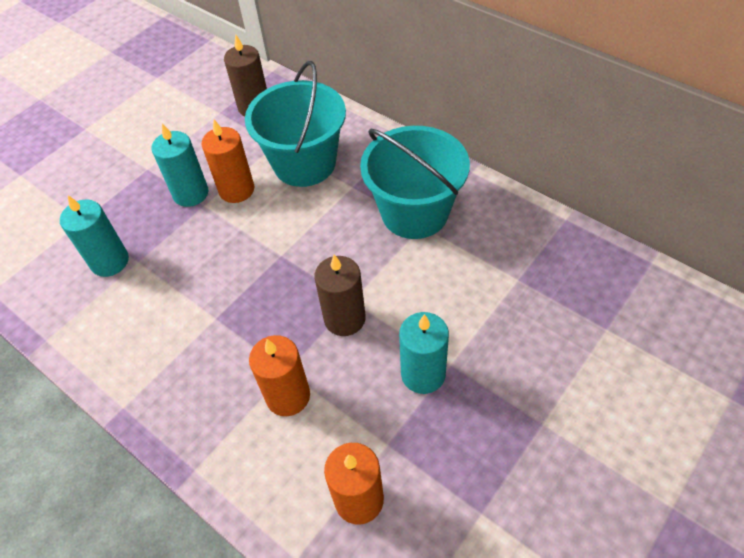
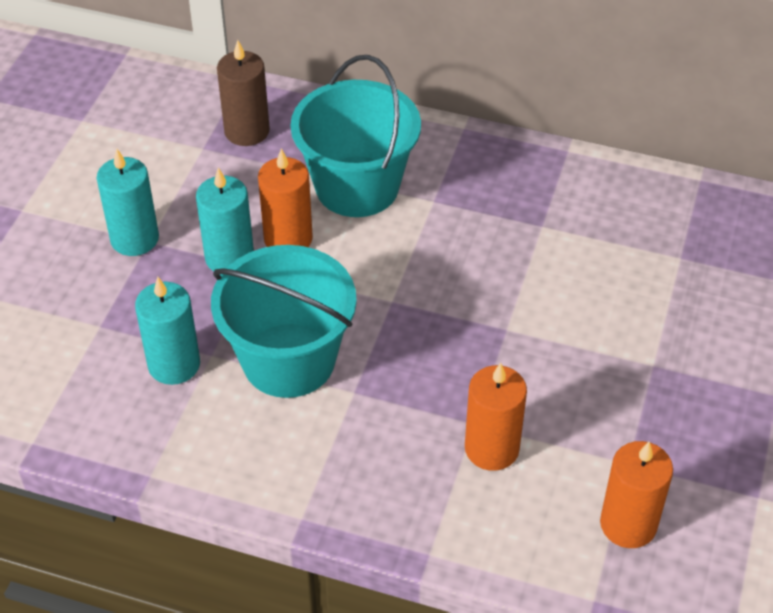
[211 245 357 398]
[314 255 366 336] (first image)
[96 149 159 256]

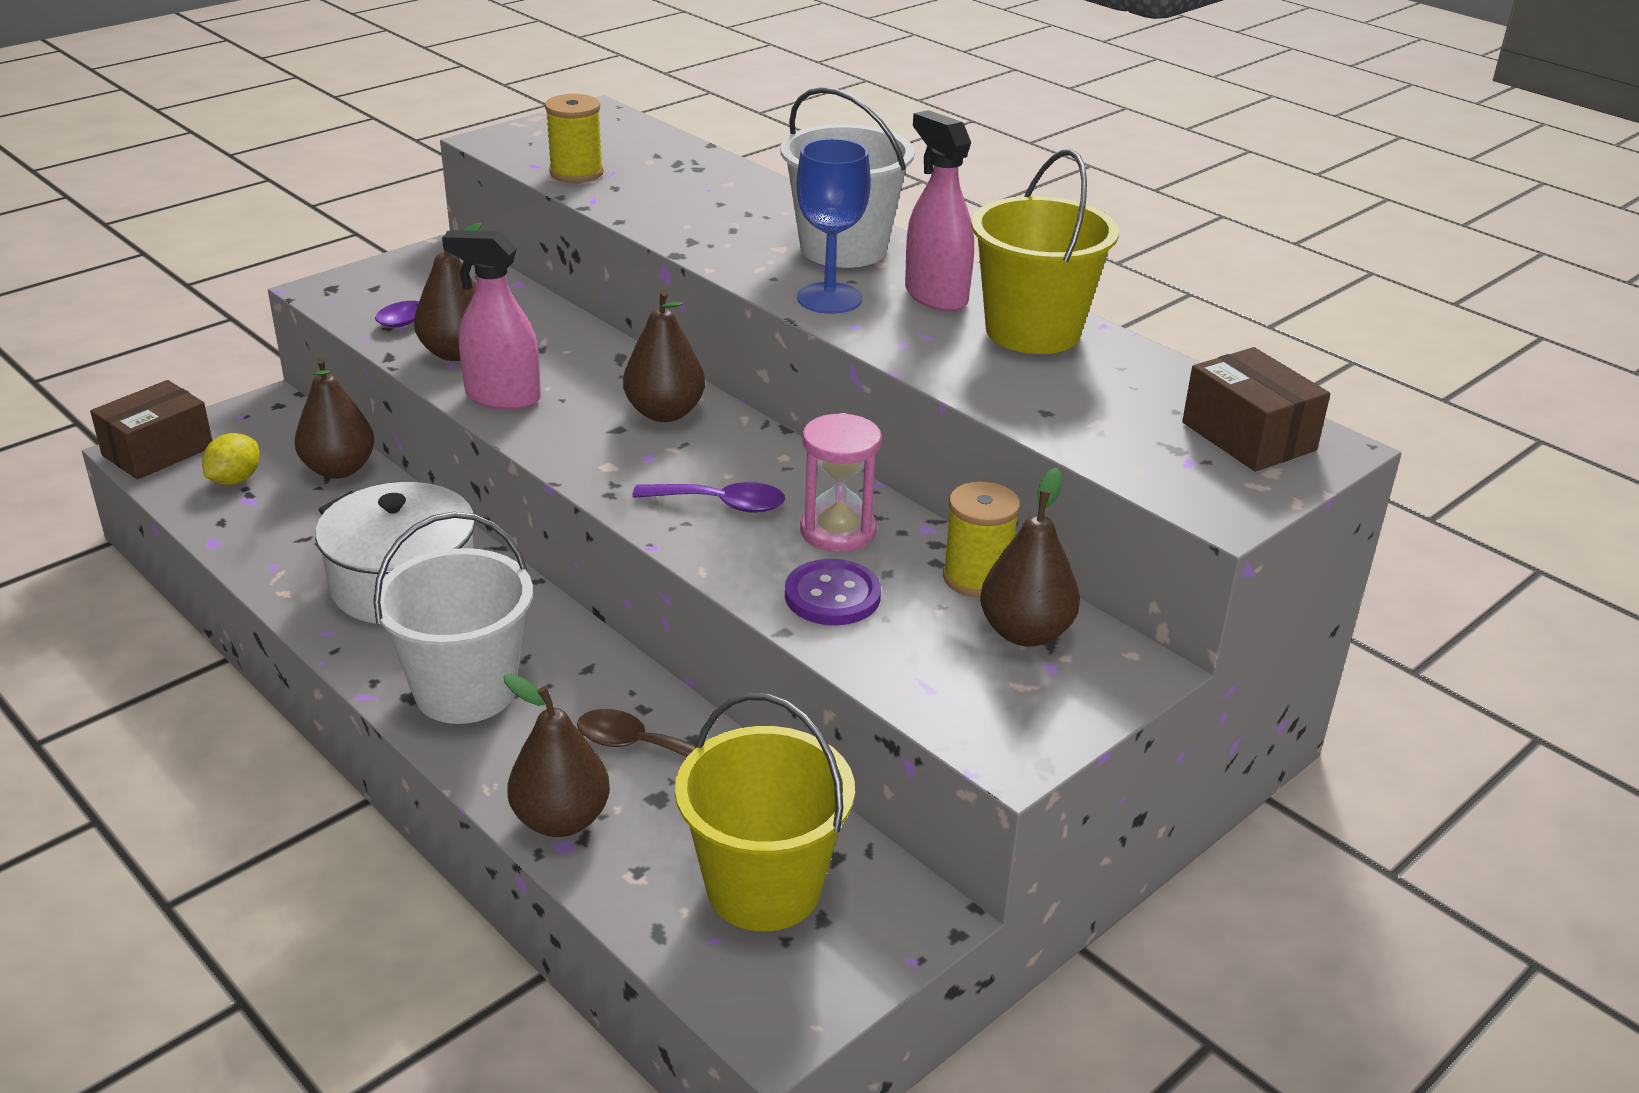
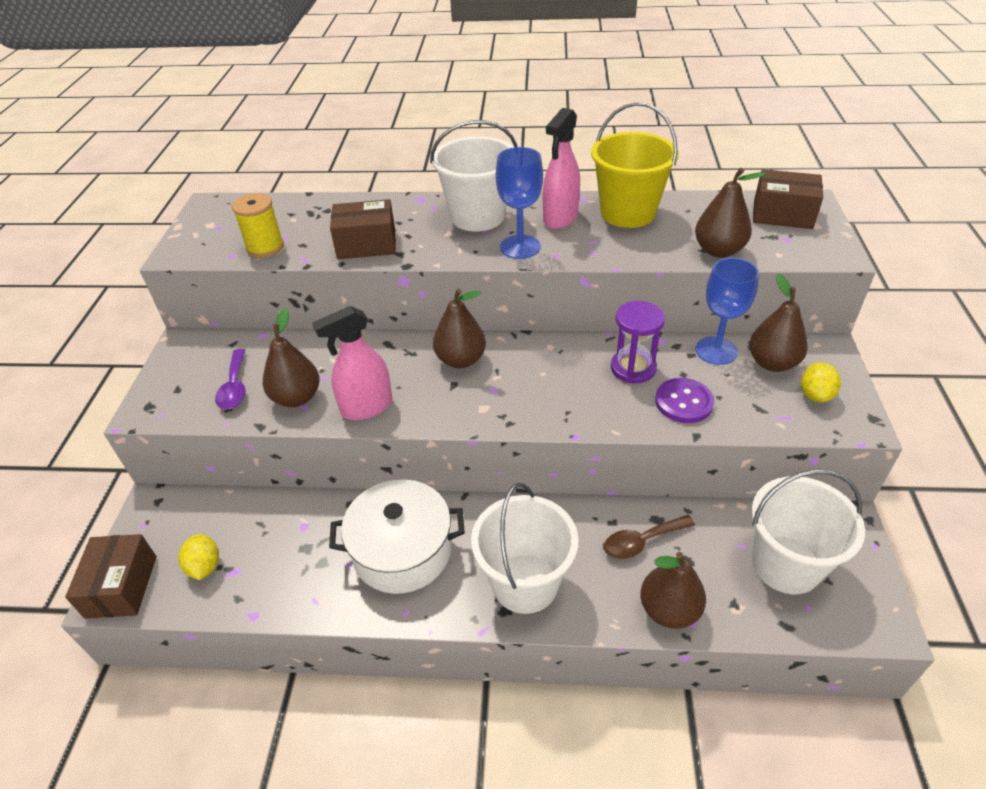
[543 108 580 229]
[695 168 766 258]
[611 301 665 383]
[632 482 785 513] (first image)
[695 258 759 365]
[752 469 865 594]
[330 199 396 259]
[801 362 841 403]

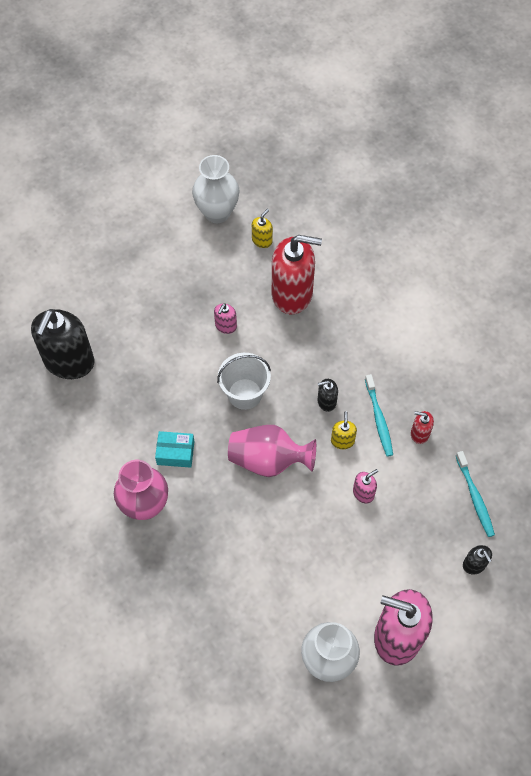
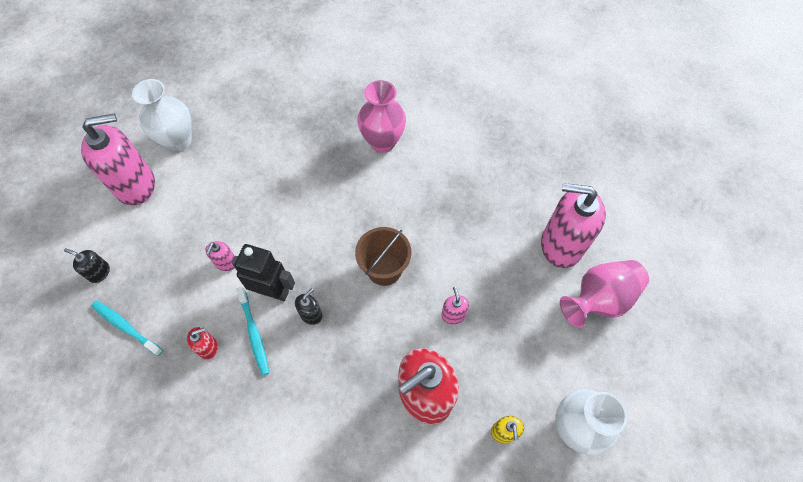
[31 309 94 379] (first image)
[355 227 412 286]
[236 287 270 376]
[232 244 295 301]
[560 260 649 328]
[155 431 194 468] (first image)
[541 183 606 268]

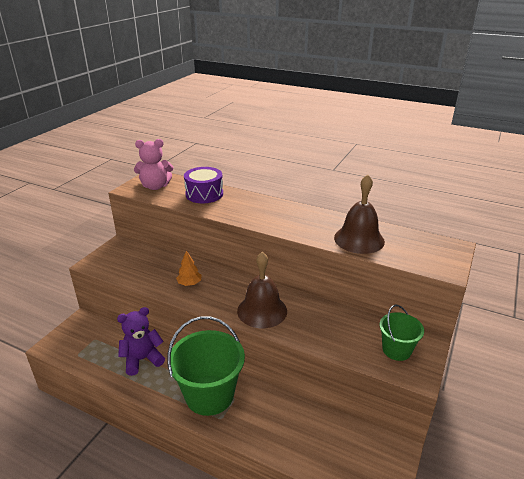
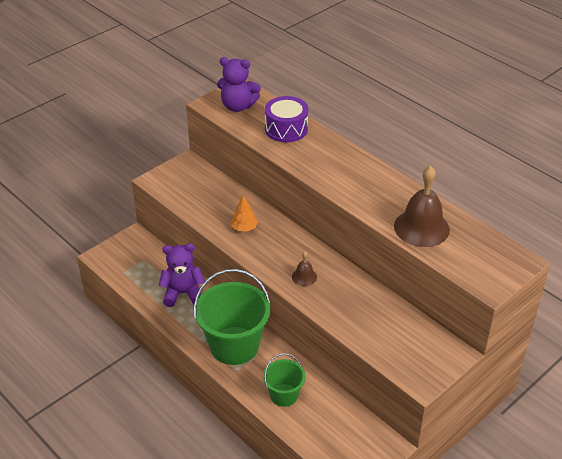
[217 57 261 112]
[292 251 317 286]
[263 353 305 407]

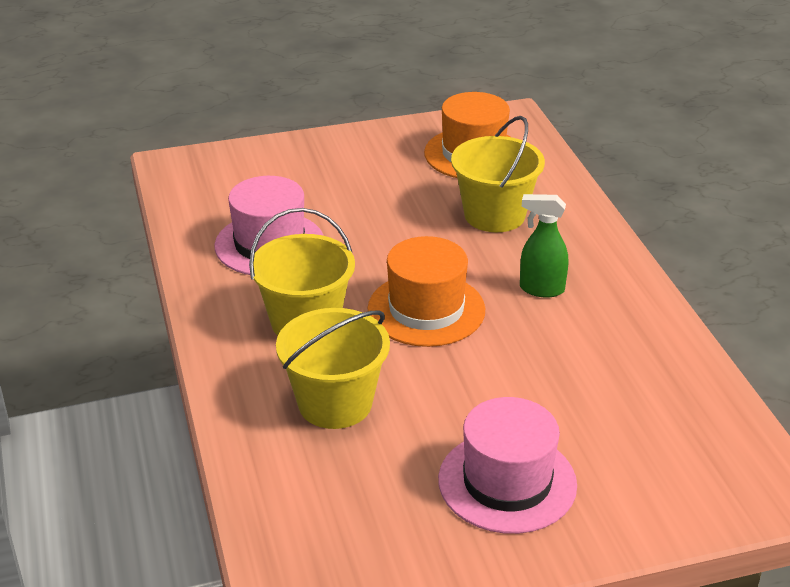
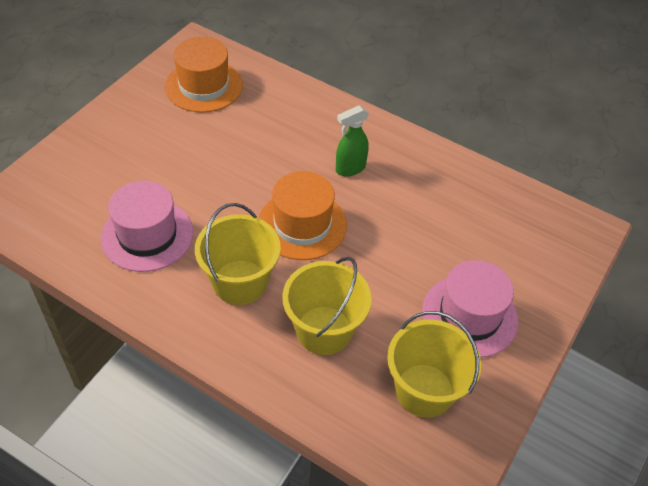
[387 311 481 418]

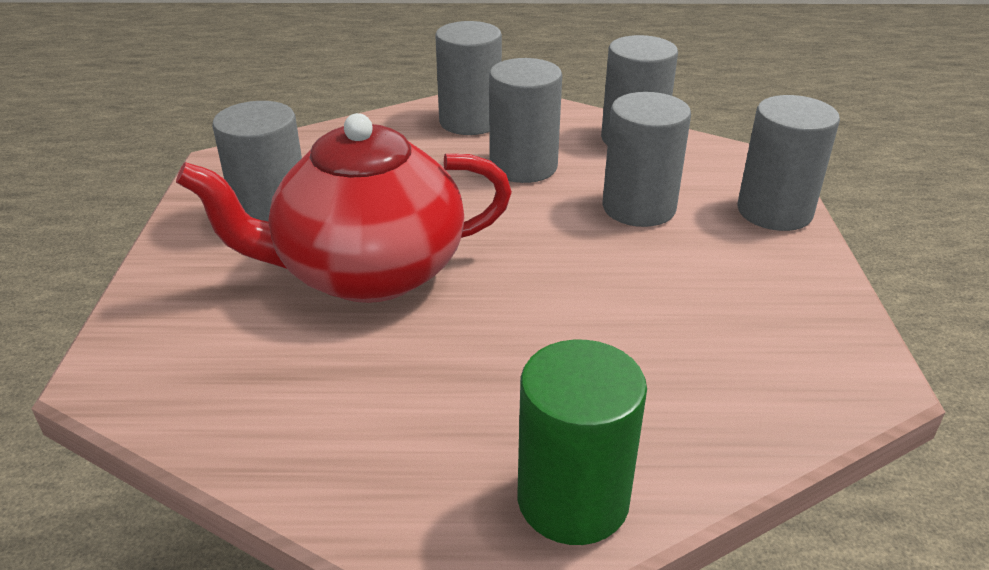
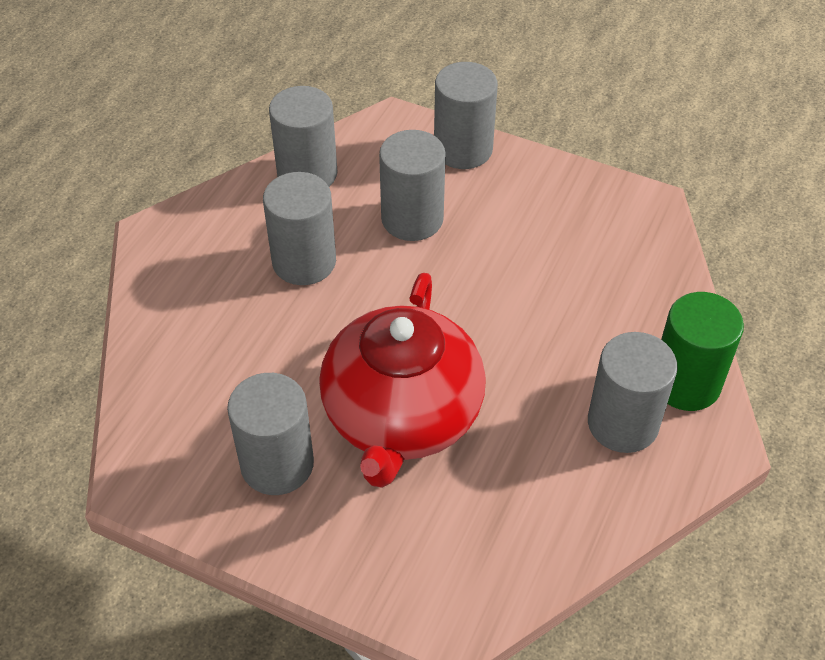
[588 332 677 453]

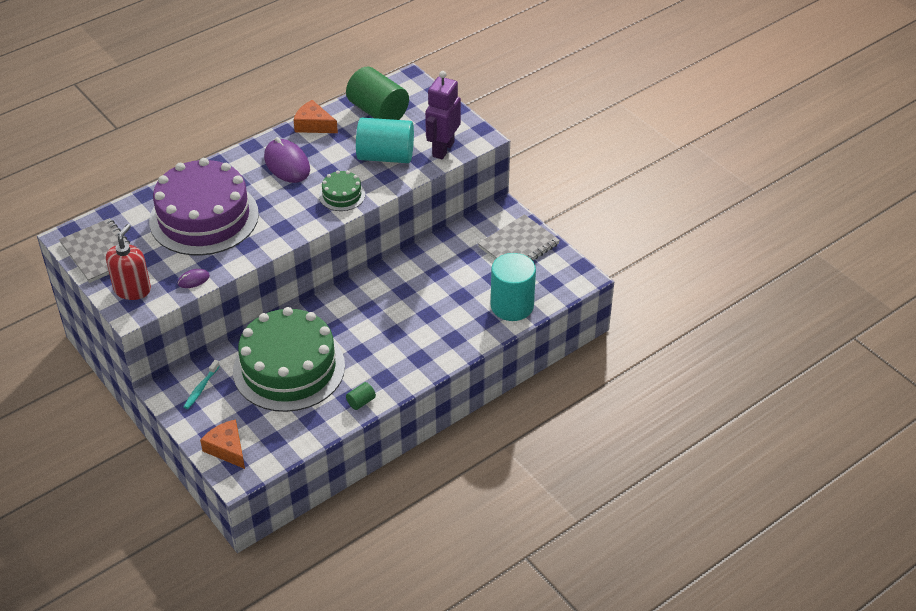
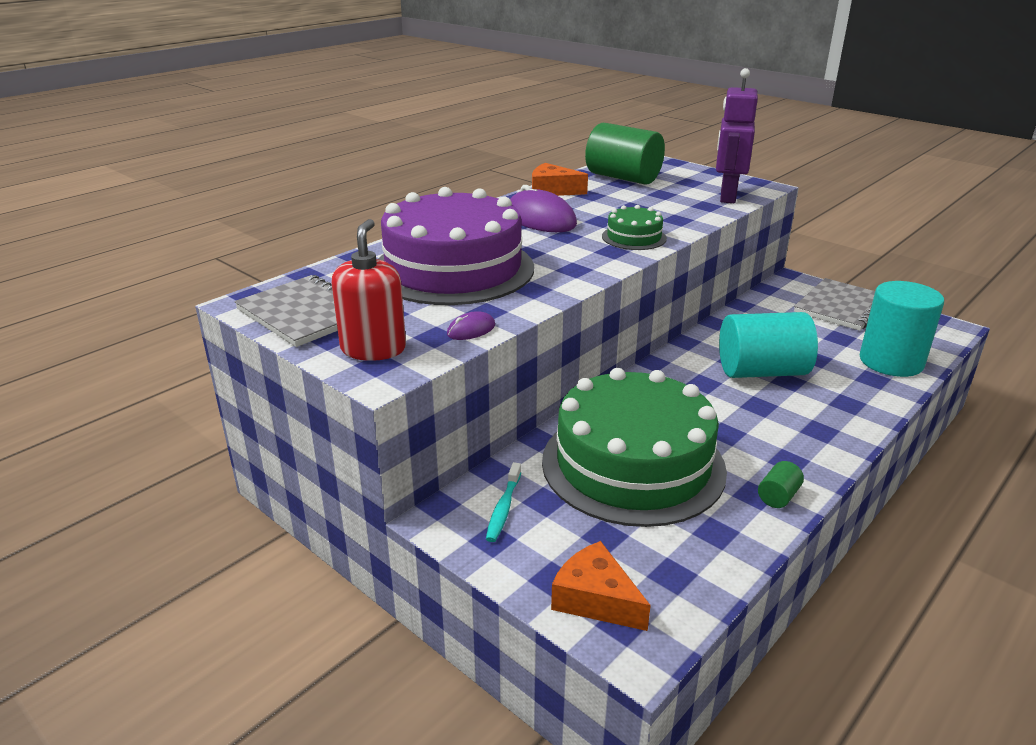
[719 312 818 378]

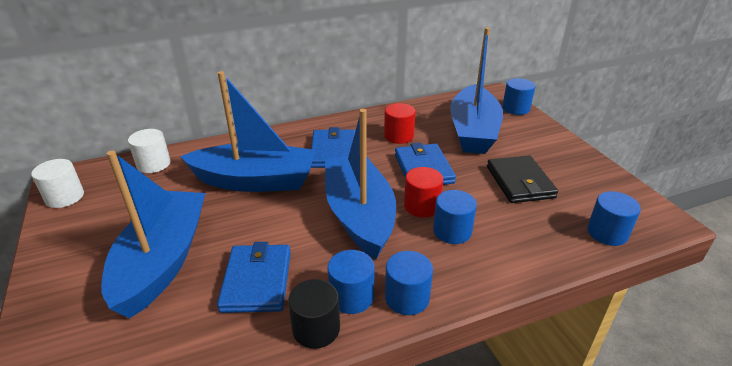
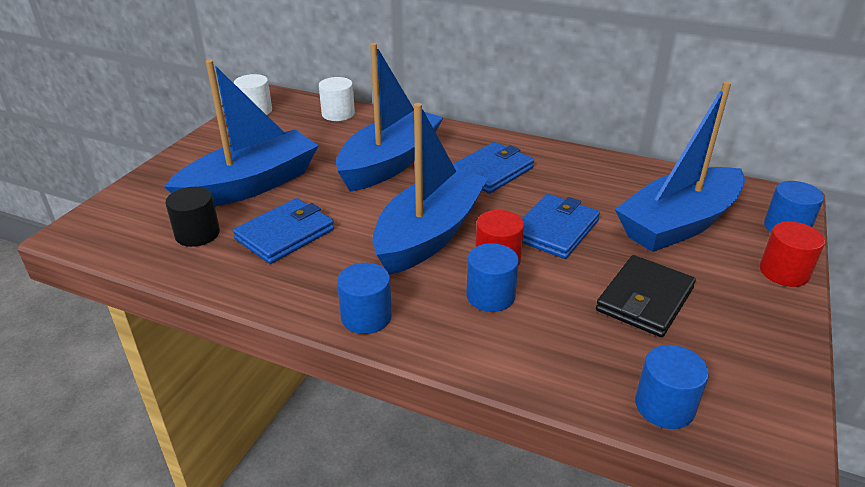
[336 43 443 192]
[760 222 825 287]
[327 250 375 314] (first image)
[165 187 220 247]

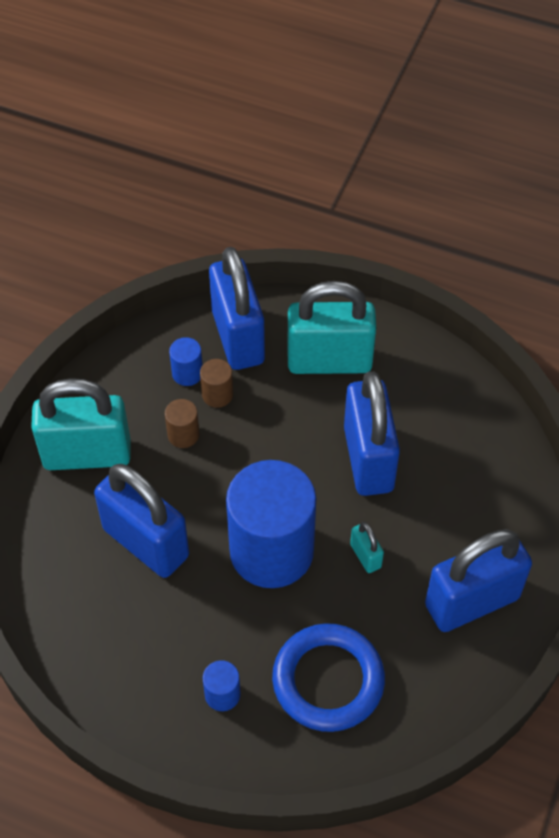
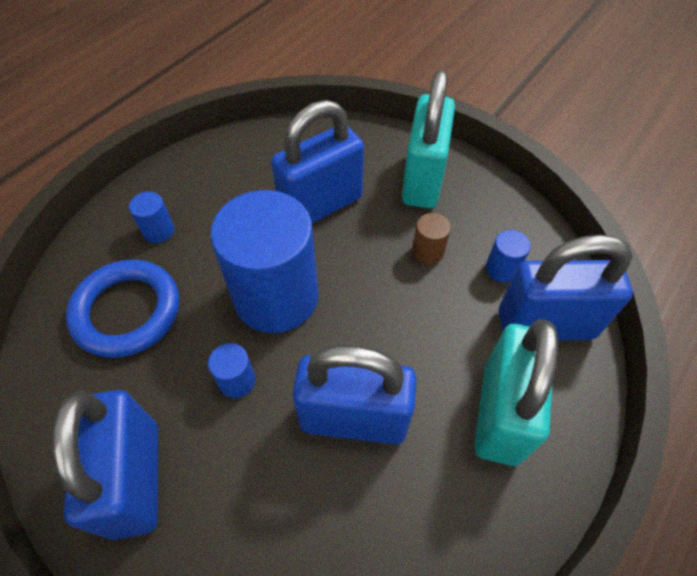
[200 359 233 408] (first image)
[208 343 256 398]

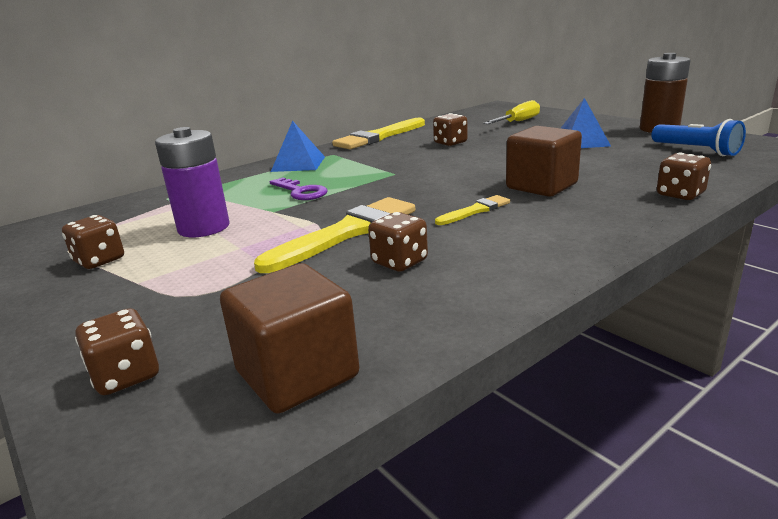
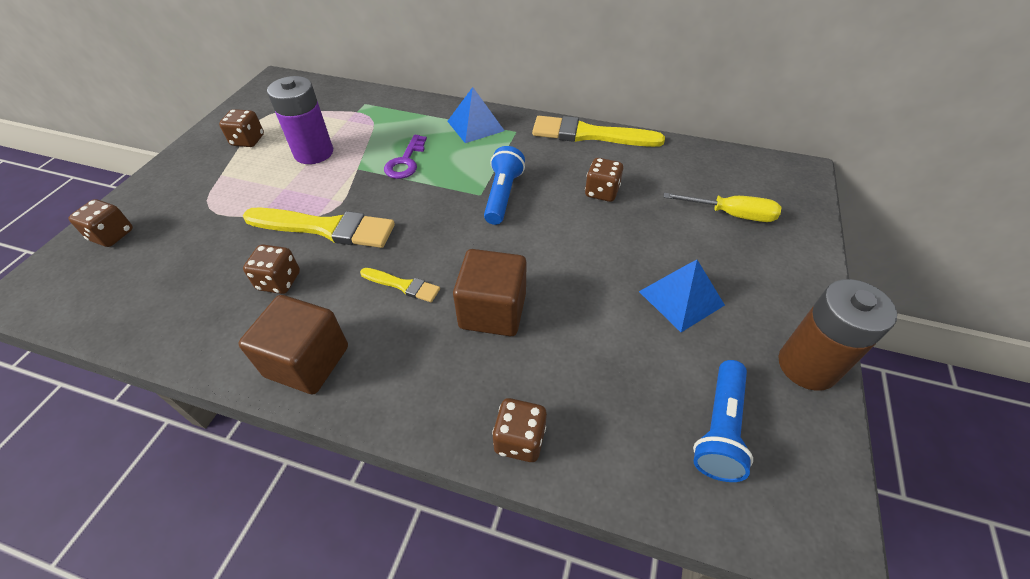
[238 295 348 394]
[484 146 525 225]

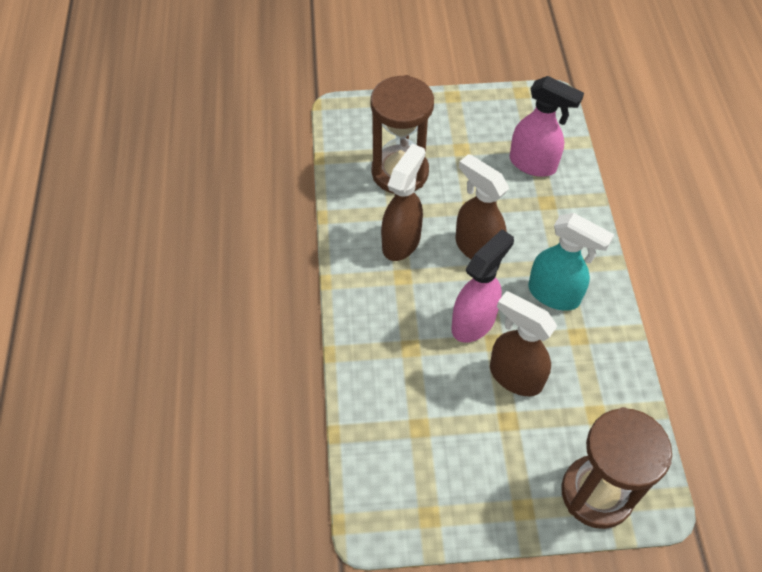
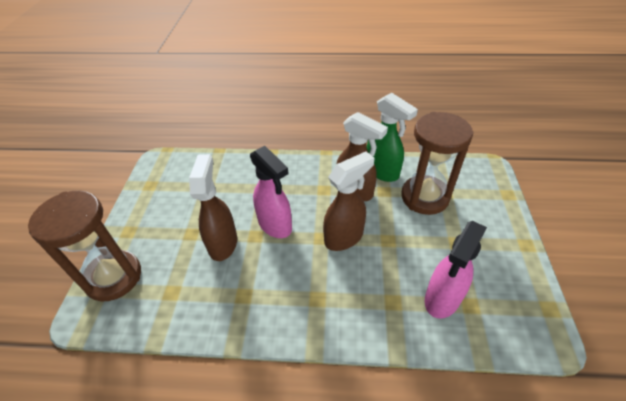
[528 213 614 311] (first image)
[189 154 237 261]
[367 93 418 182]

